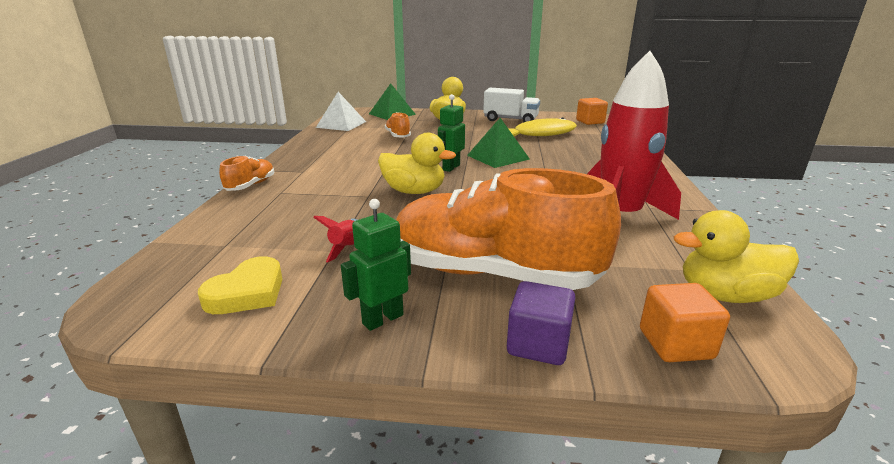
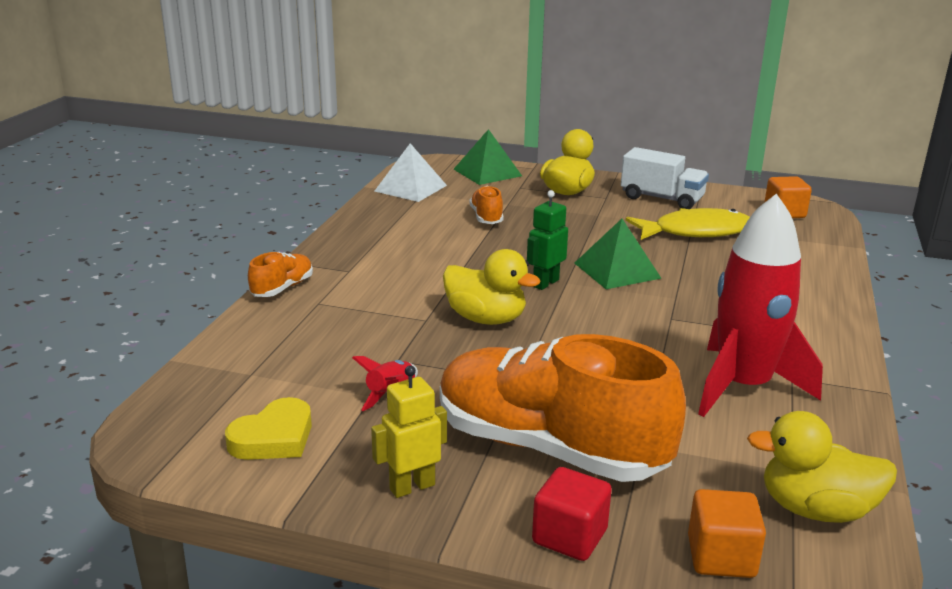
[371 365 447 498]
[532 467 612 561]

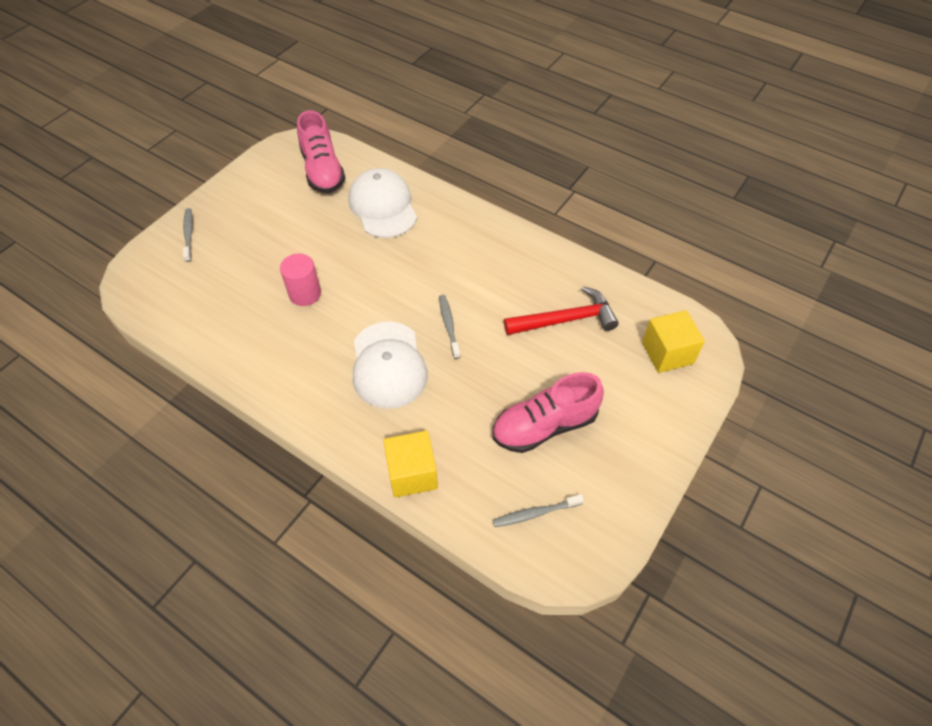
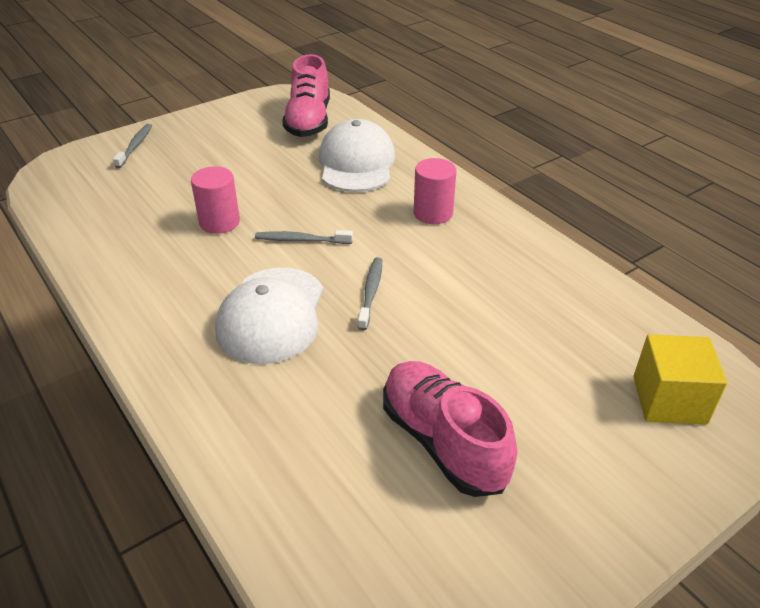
[504 286 619 335] (first image)
[383 361 517 497]
[383 430 438 498] (first image)
[255 230 353 244]
[414 158 456 224]

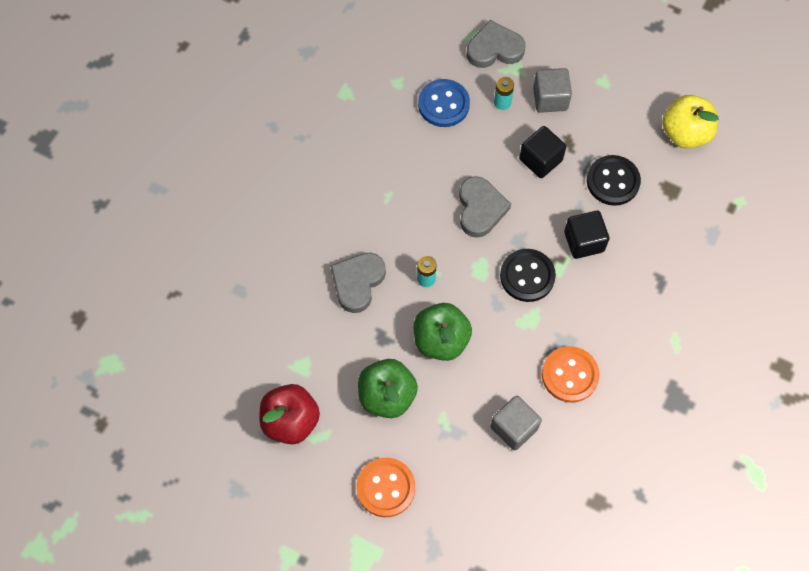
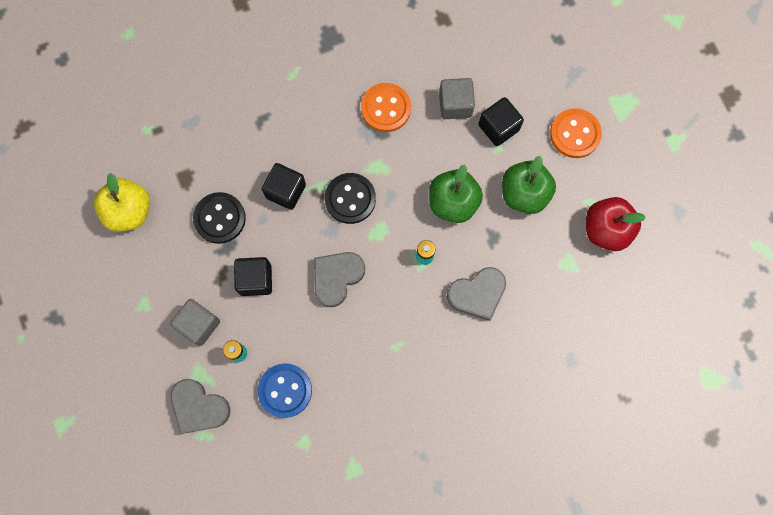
[478 97 524 146]

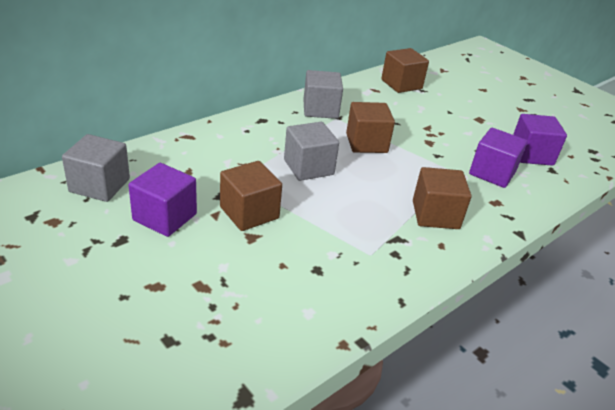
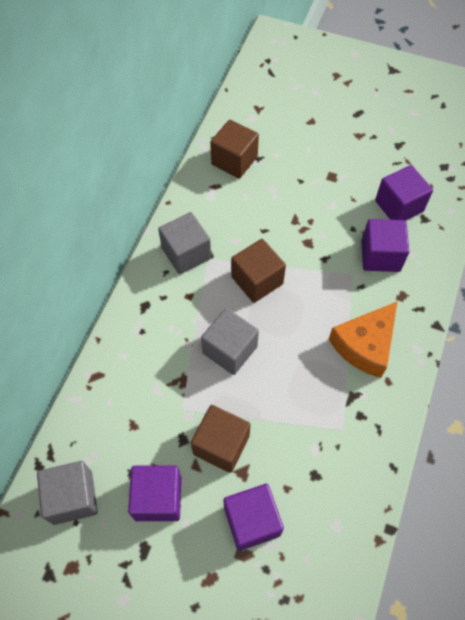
[329 301 398 378]
[223 484 284 551]

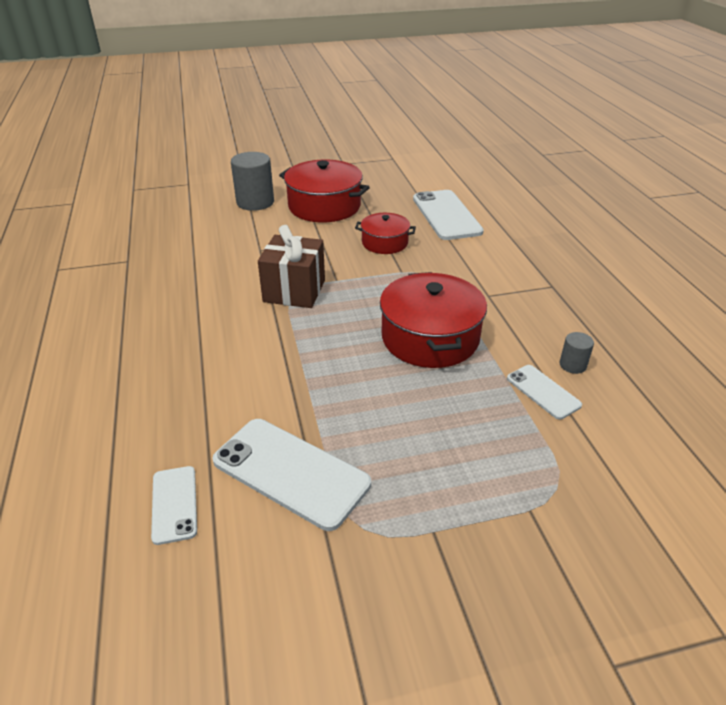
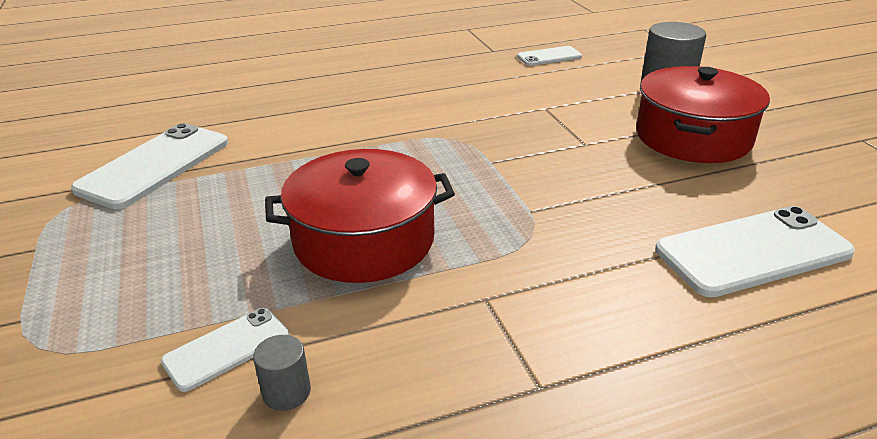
[355 213 416 254] (first image)
[258 225 325 308] (first image)
[517 46 582 66]

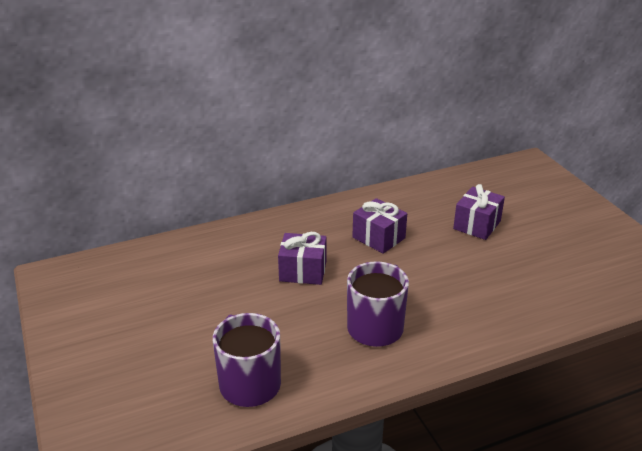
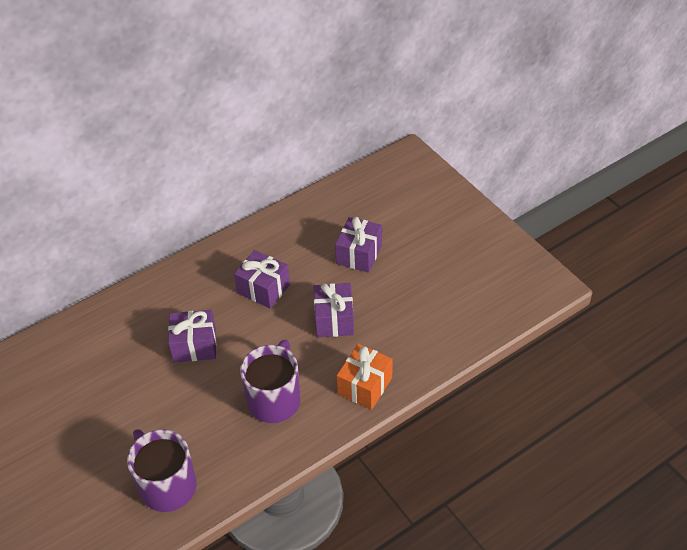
[314 283 354 337]
[337 344 393 410]

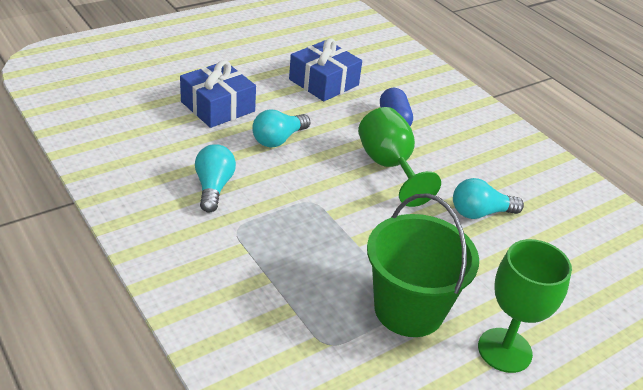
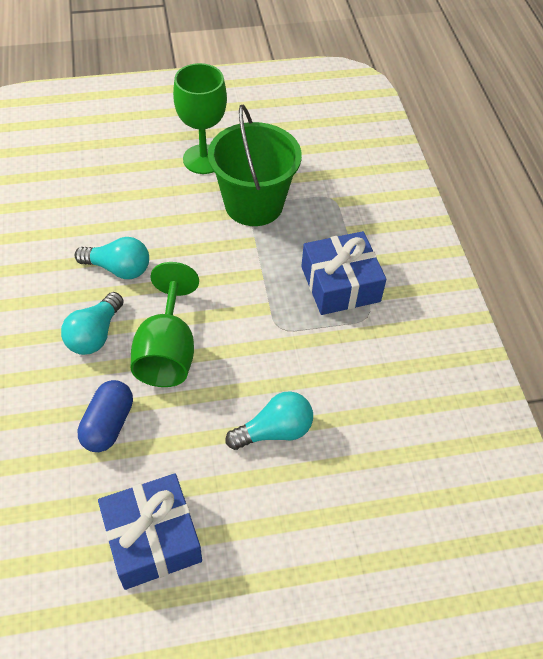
[301 231 387 315]
[61 292 124 355]

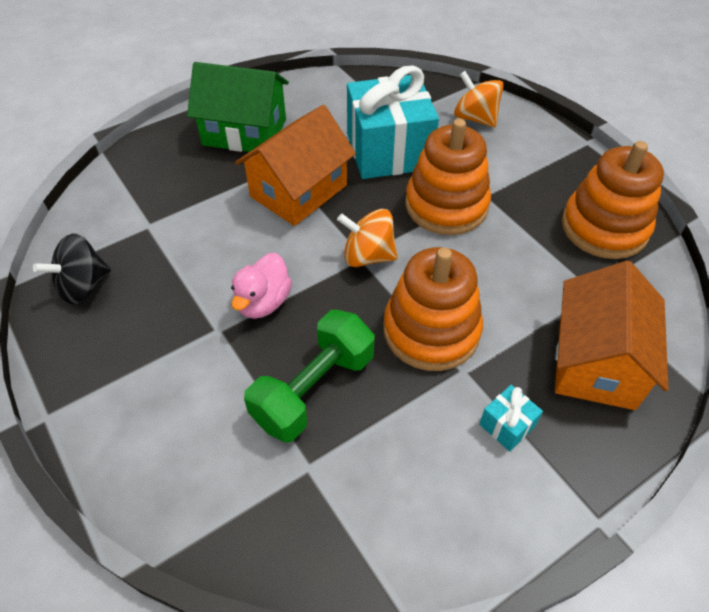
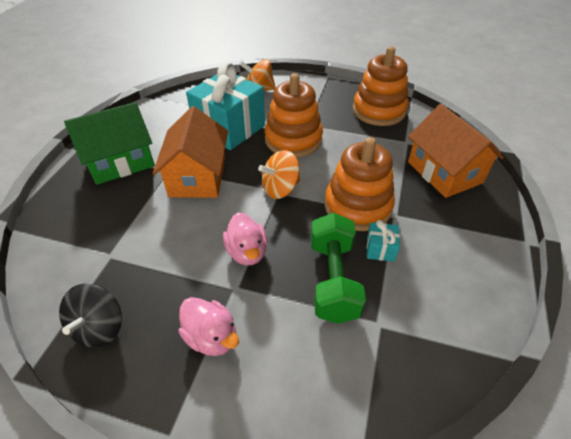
[367 220 400 262]
[178 297 239 356]

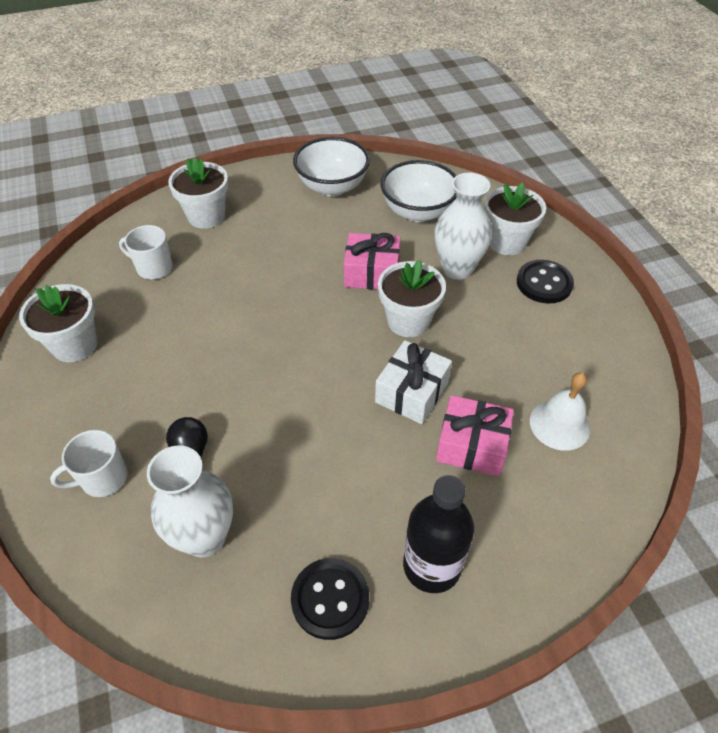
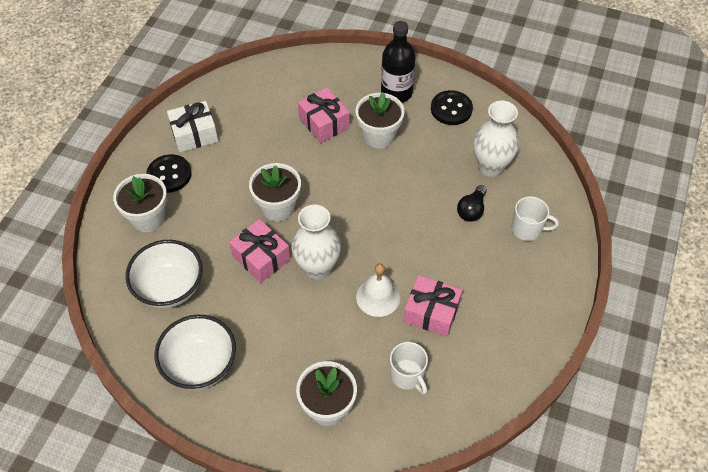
[291 204 341 280]
[355 92 404 148]
[167 101 218 152]
[356 264 400 317]
[404 275 463 337]

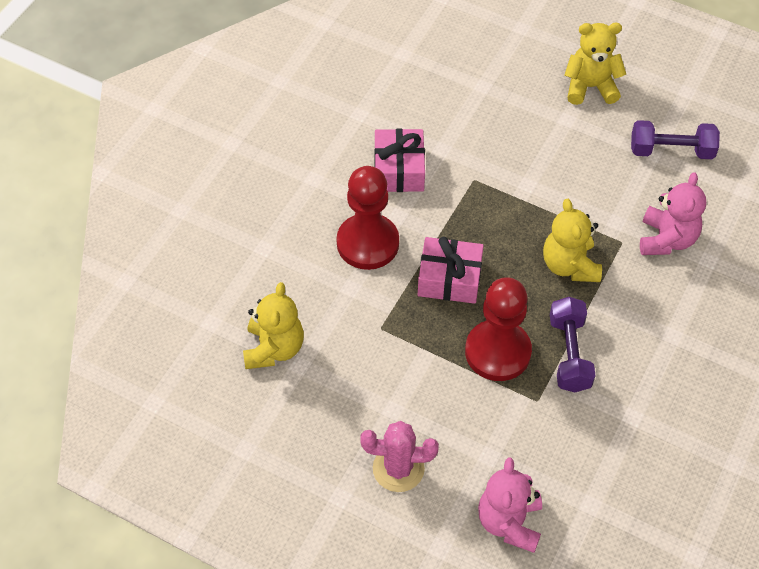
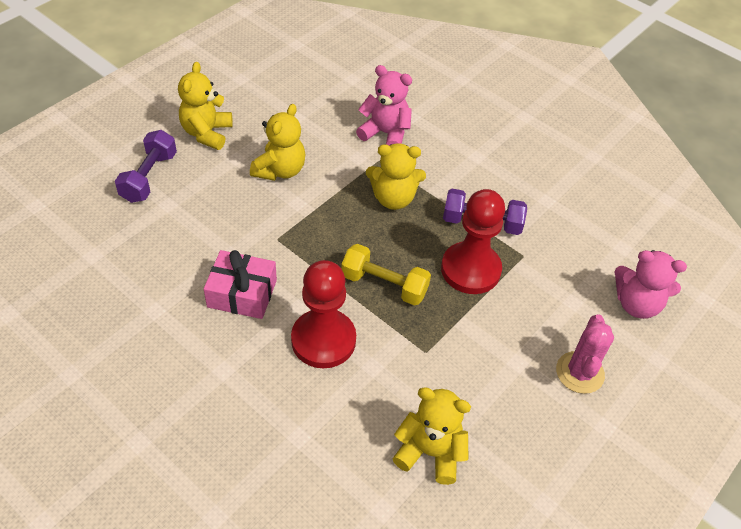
[115 130 177 203]
[341 244 431 306]
[250 104 305 181]

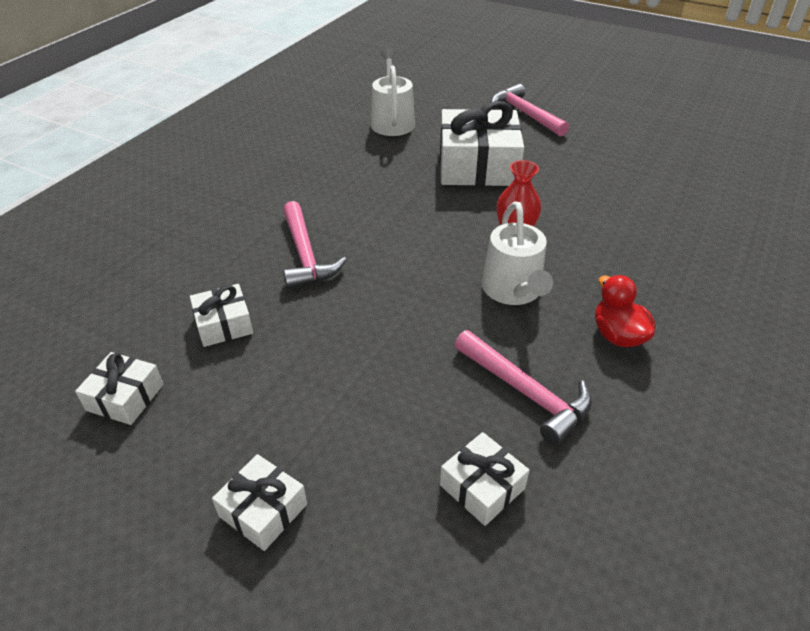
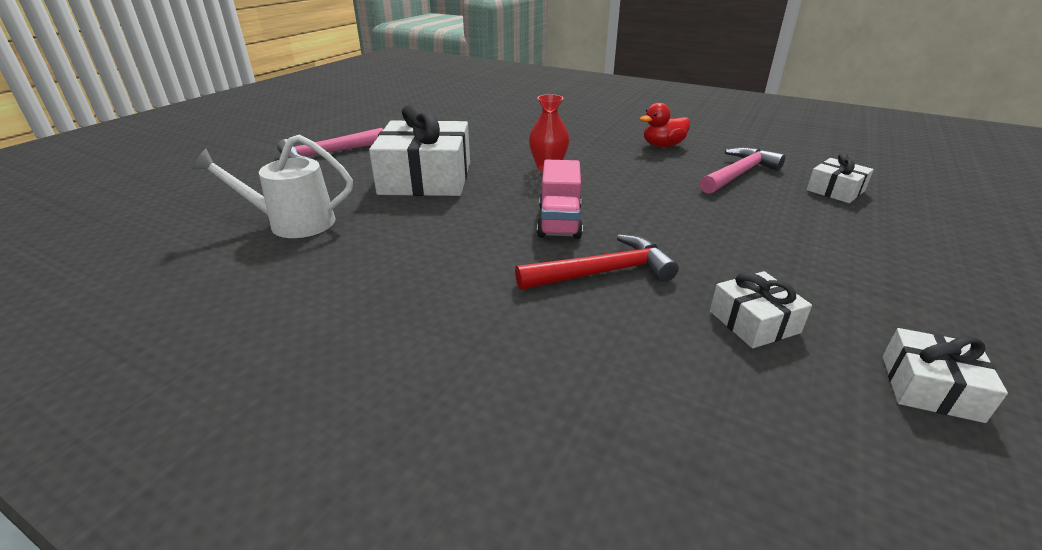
[515 234 679 290]
[482 201 553 305] (first image)
[212 454 307 551] (first image)
[537 160 583 239]

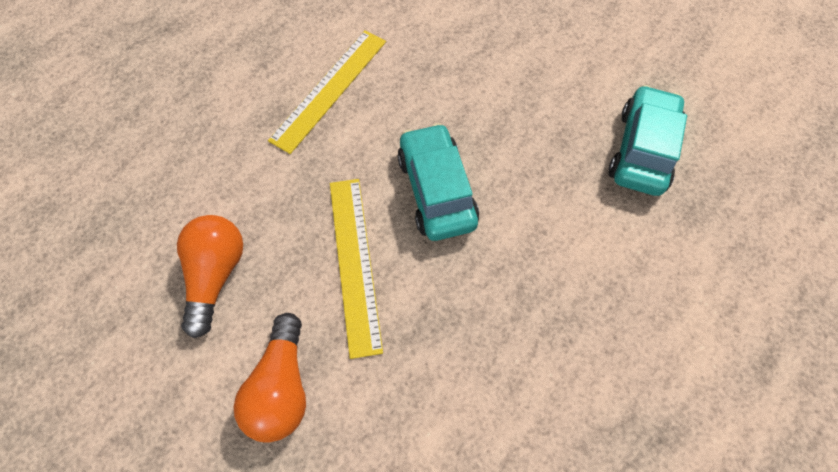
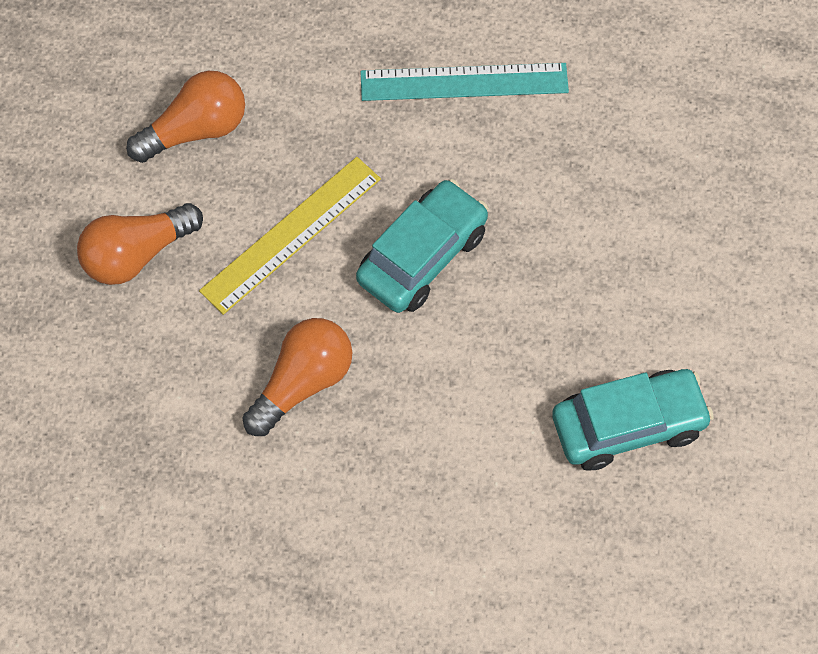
[360 63 569 101]
[243 318 352 436]

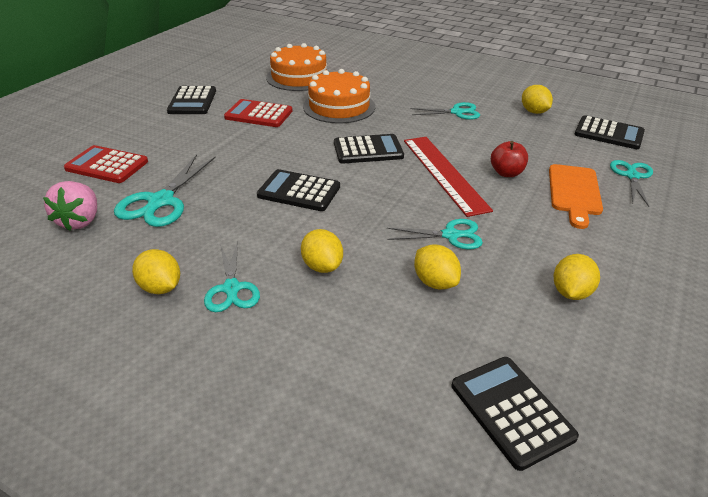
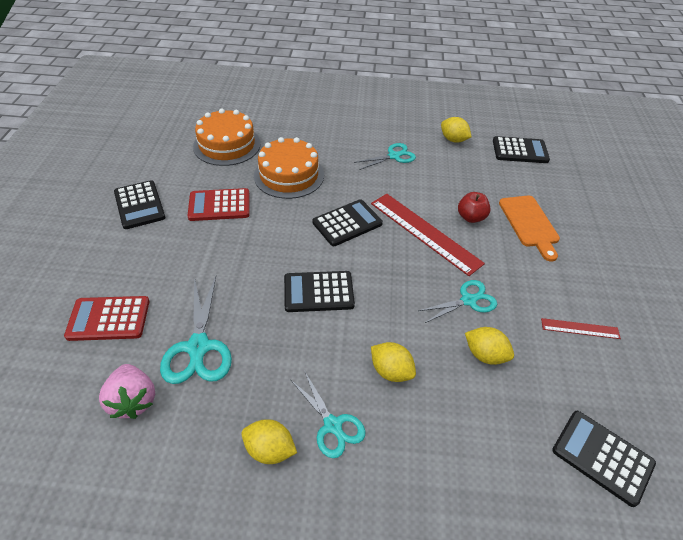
[610 160 653 207] (first image)
[541 318 621 339]

